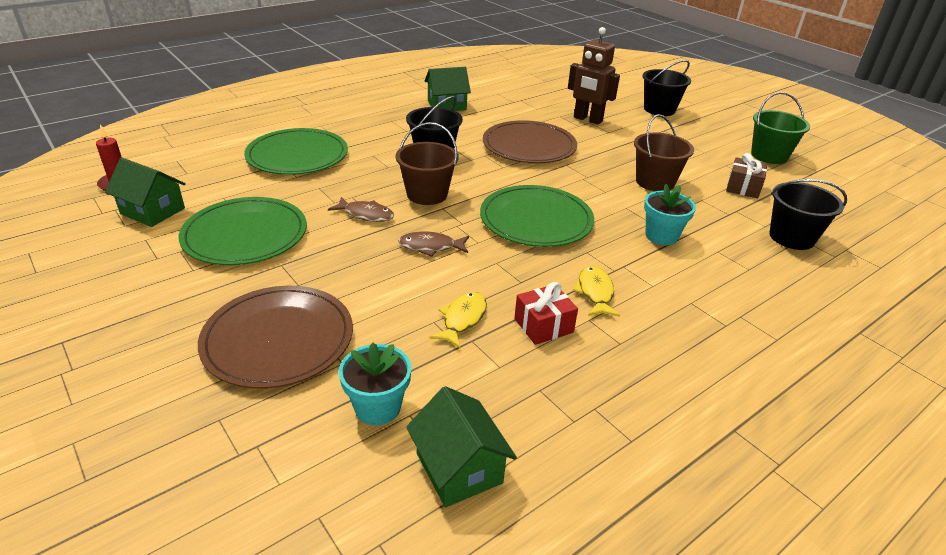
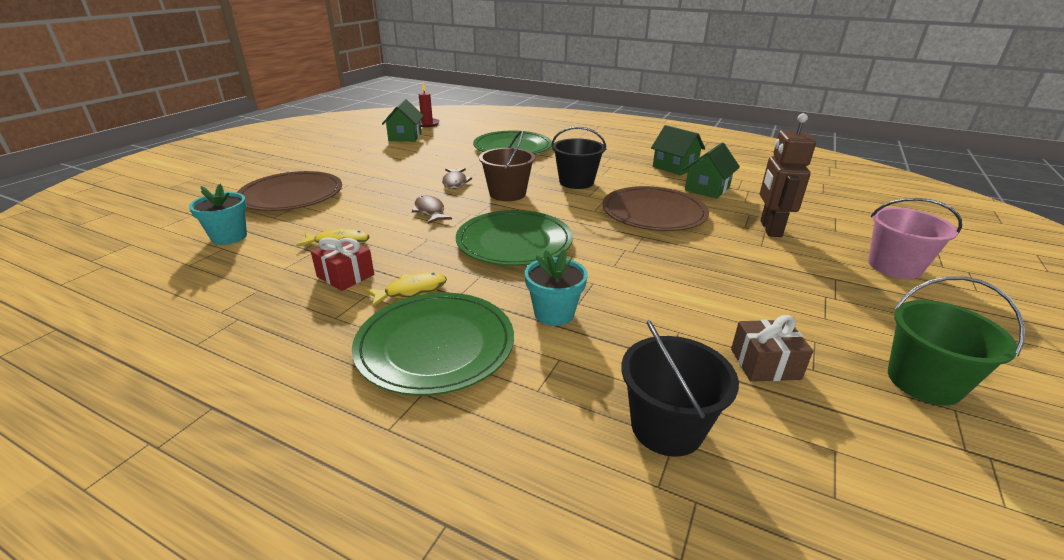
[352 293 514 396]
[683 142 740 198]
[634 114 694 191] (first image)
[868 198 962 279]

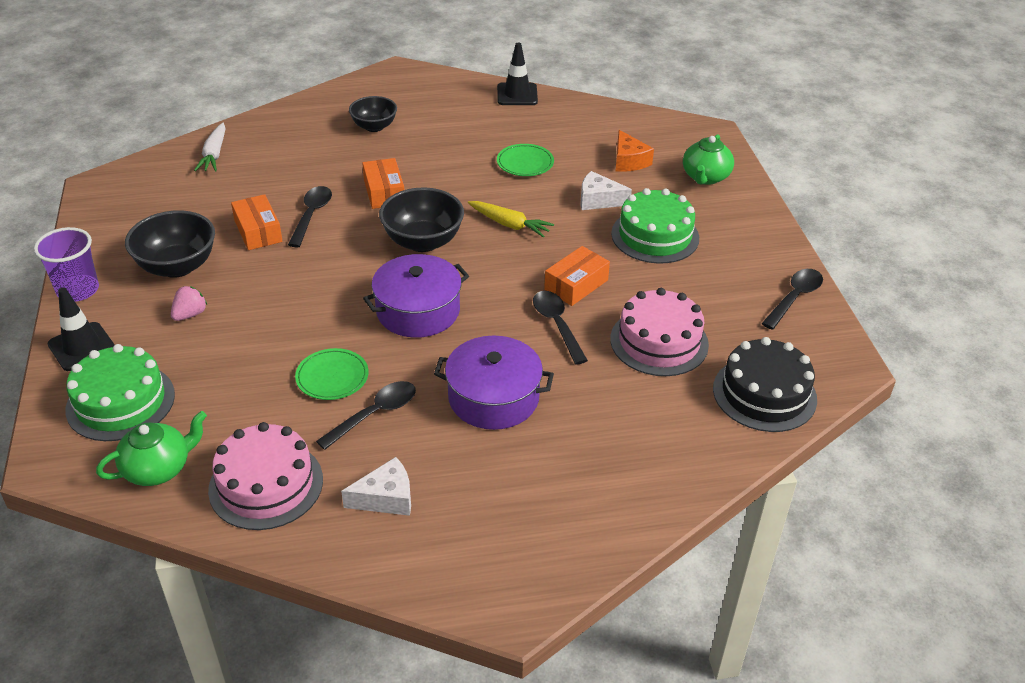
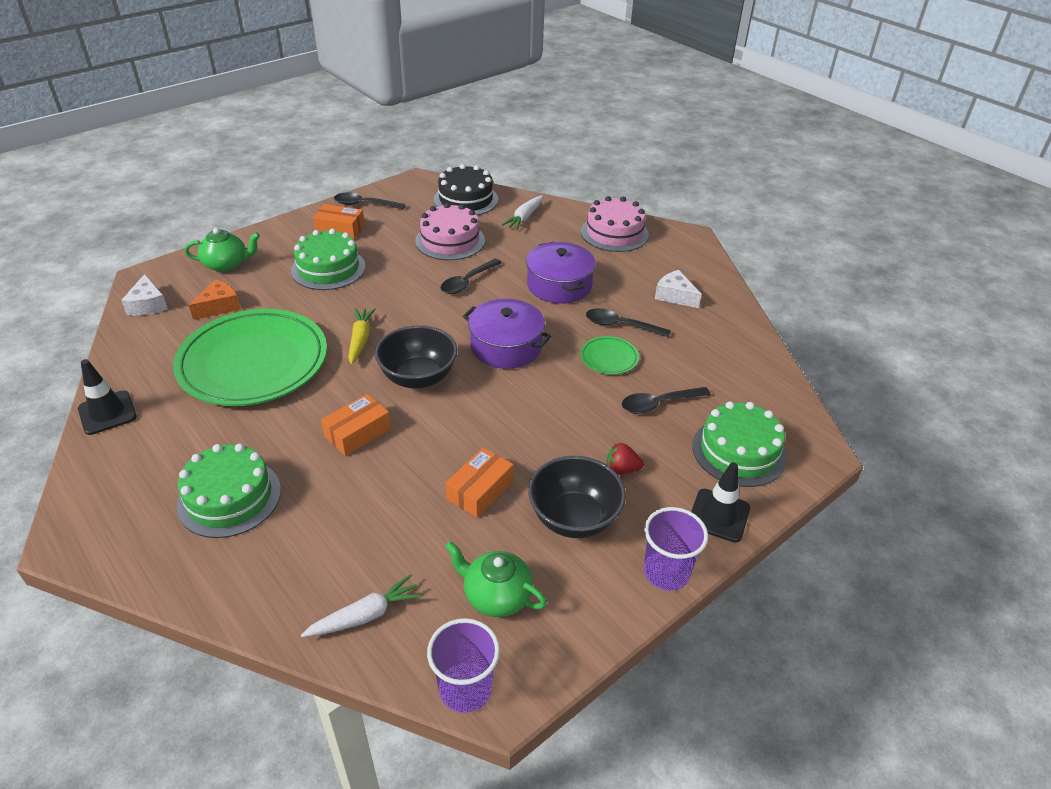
[445 541 547 617]
[607 443 644 475]
[581 196 649 252]
[622 387 711 414]
[177 443 281 538]
[173 309 327 406]
[313 204 365 239]
[121 274 168 316]
[427 618 500 713]
[501 195 543 230]

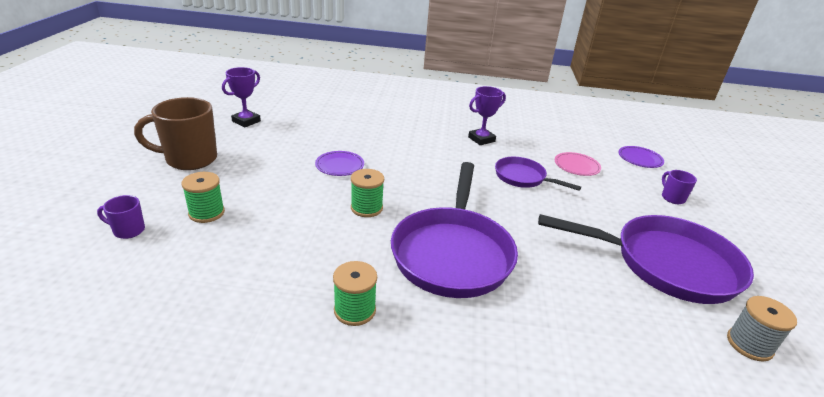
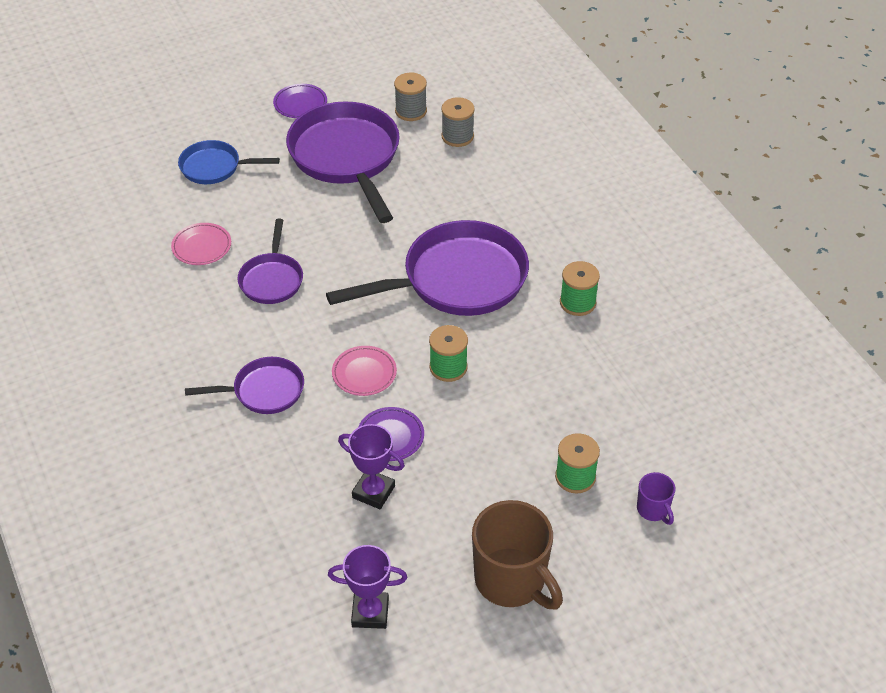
[338 424 405 509]
[273 84 327 118]
[178 140 280 184]
[185 357 304 414]
[332 346 397 396]
[441 97 475 147]

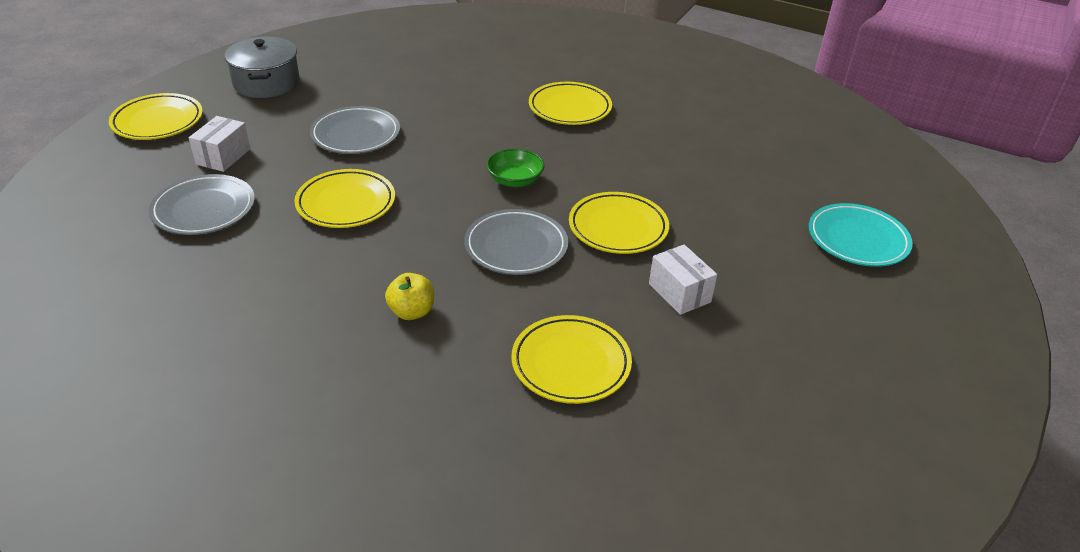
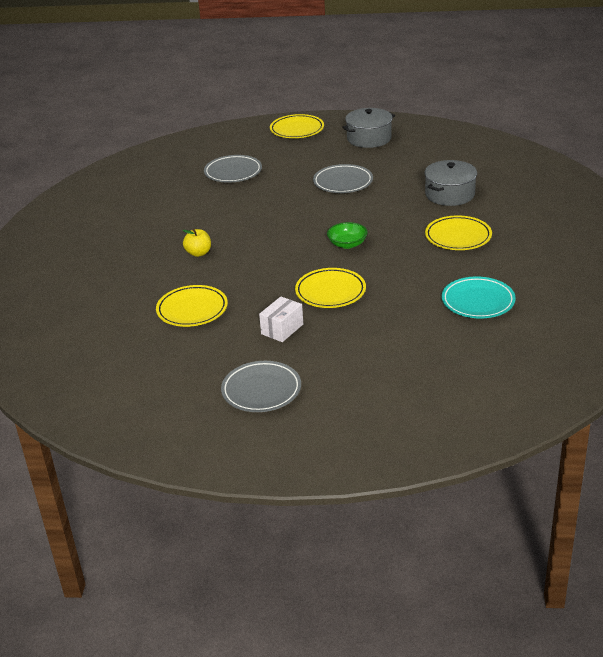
[189 116 250 172] (first image)
[294 169 395 228] (first image)
[221 361 301 412]
[442 277 516 318]
[424 160 477 206]

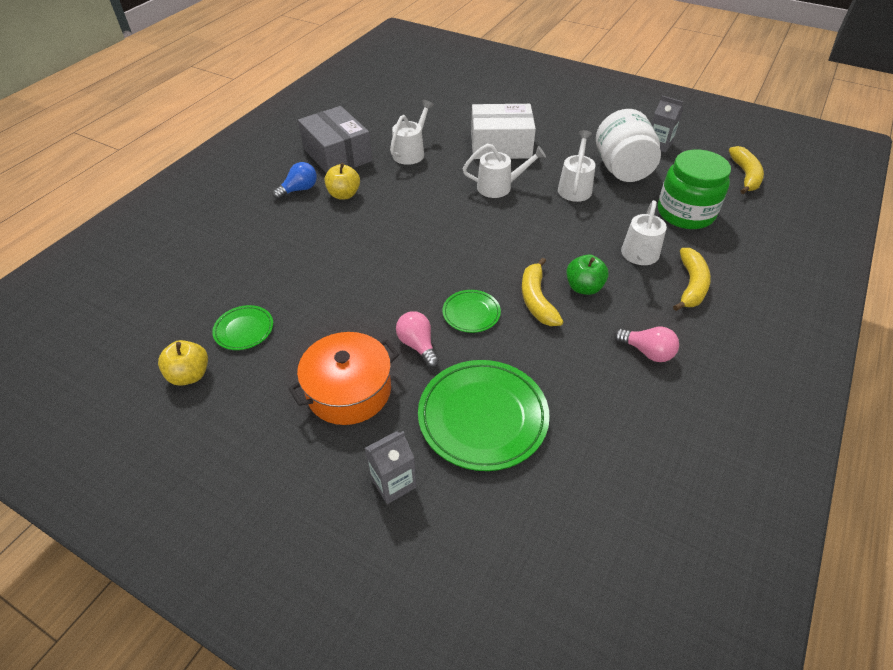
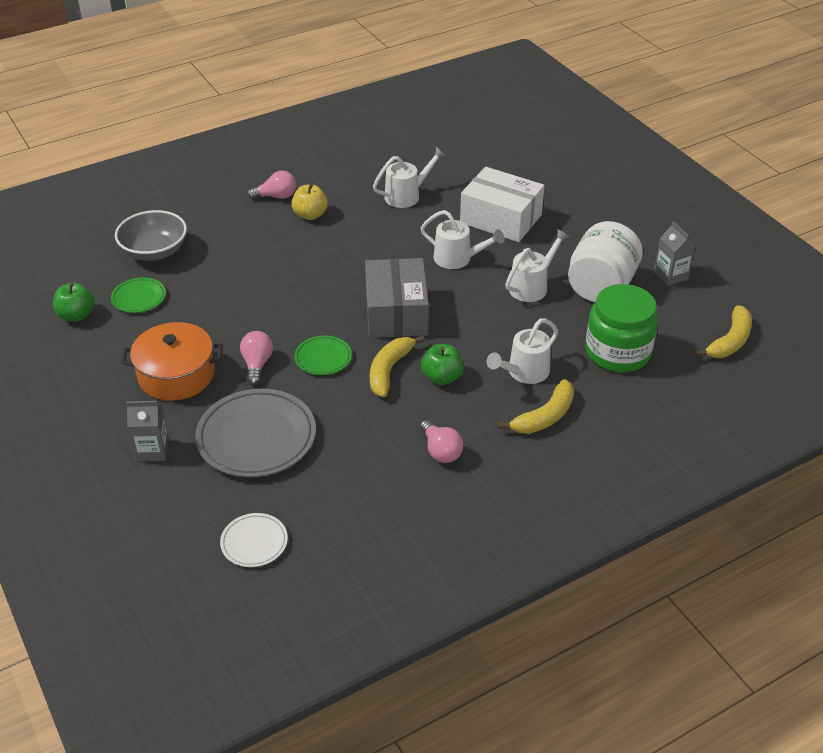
[53 282 95 322]
[247 171 296 199]
[365 258 429 338]
[195 389 316 477]
[115 210 187 261]
[220 513 288 567]

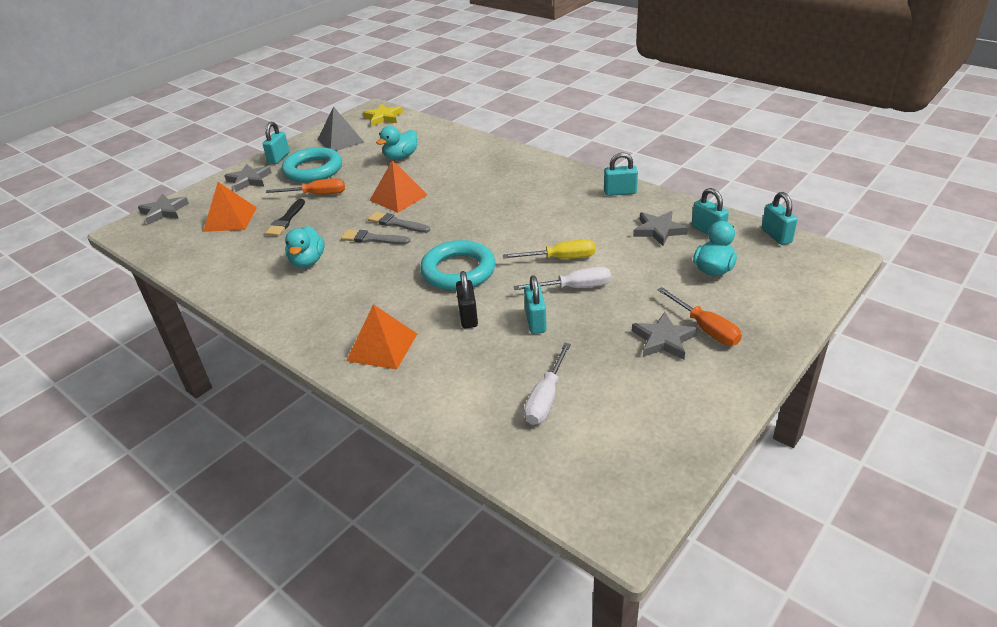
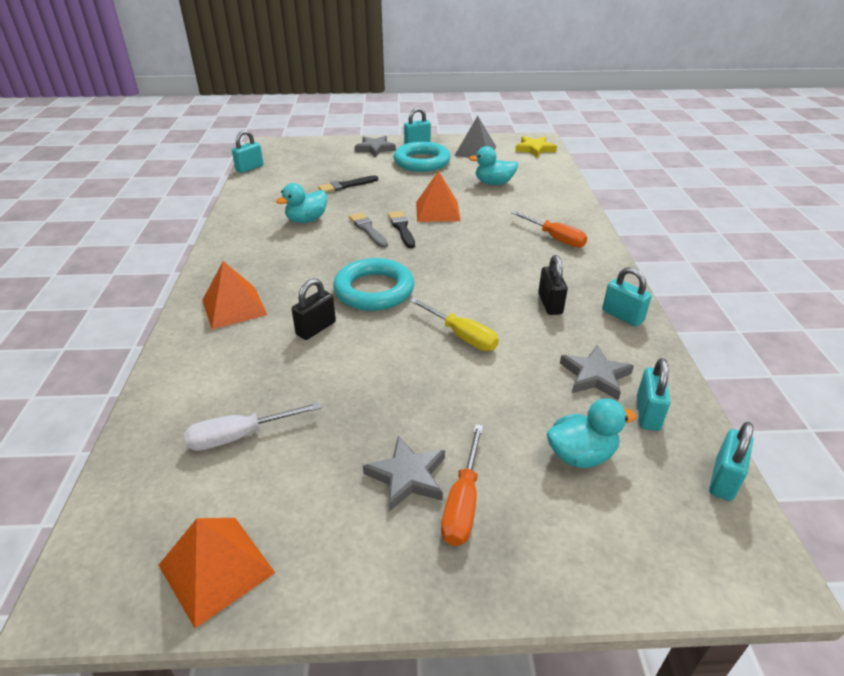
[138 194 189 225] (first image)
[159 518 275 628]
[511 211 587 248]
[388 211 415 248]
[514 267 611 290] (first image)
[232 130 264 173]
[538 255 568 315]

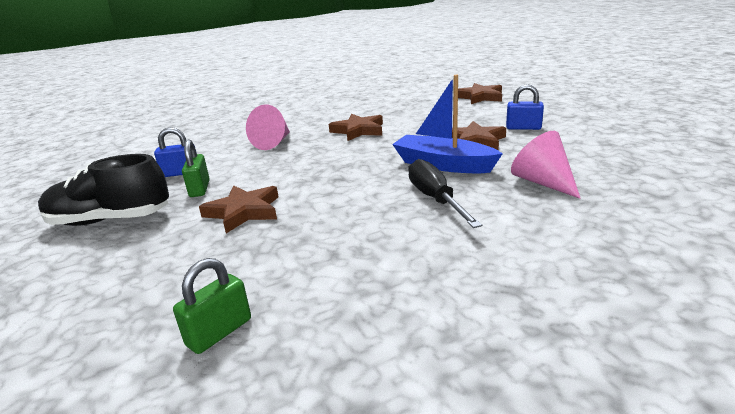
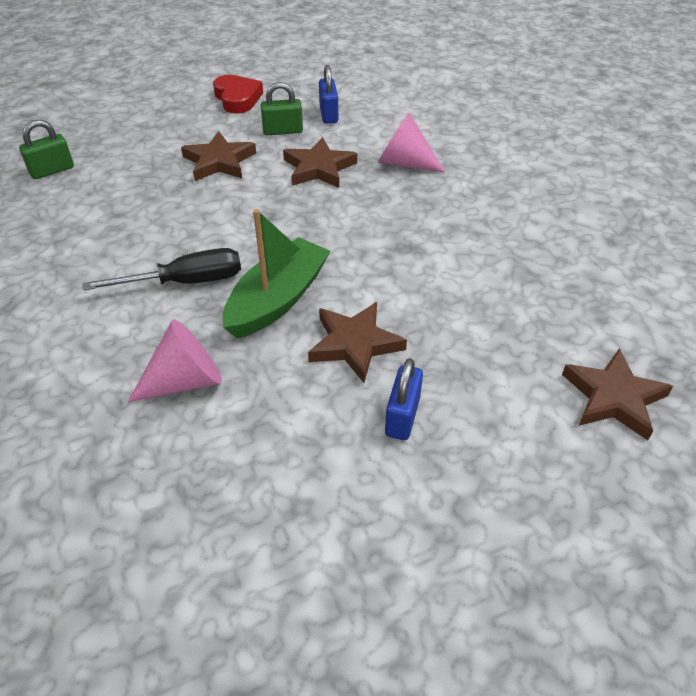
[213 75 263 114]
[19 120 74 179]
[283 137 357 188]
[223 209 331 338]

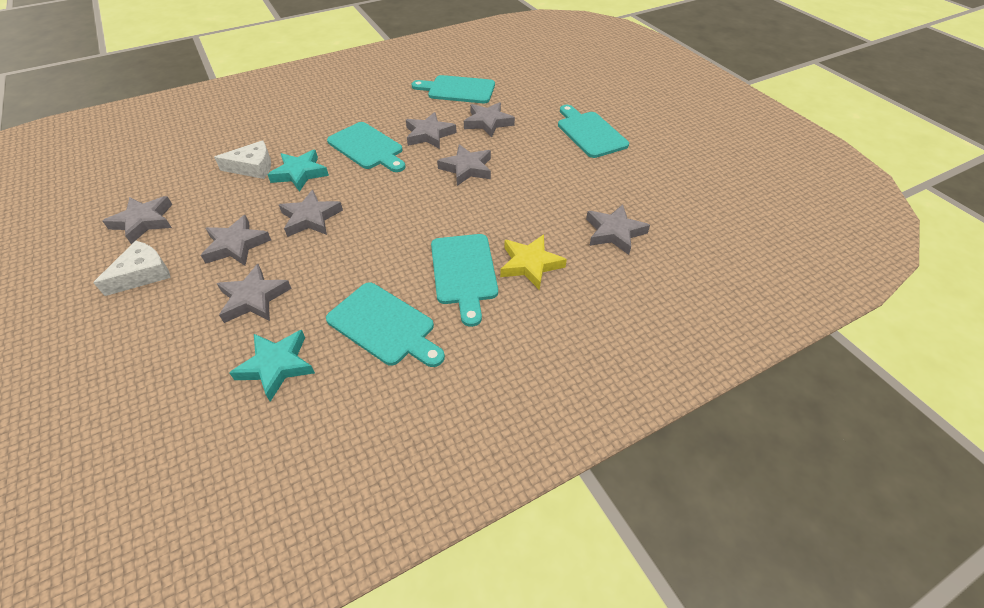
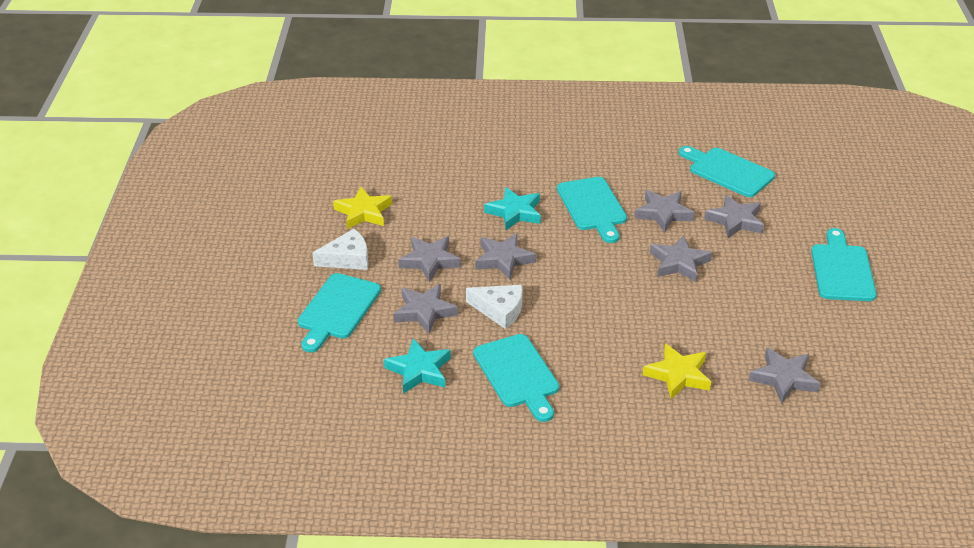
[333 187 392 229]
[466 285 522 329]
[298 273 381 352]

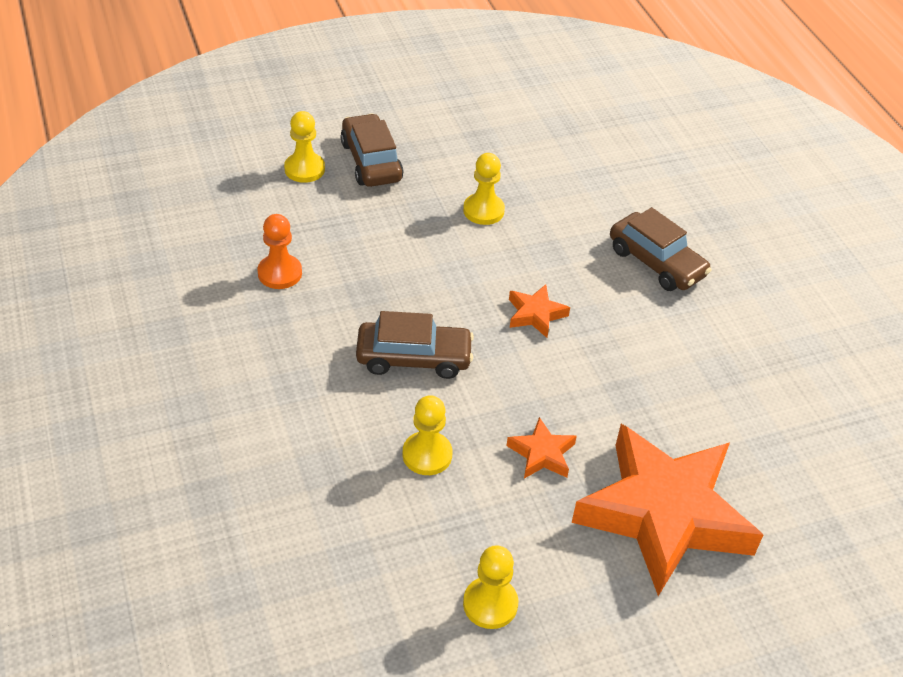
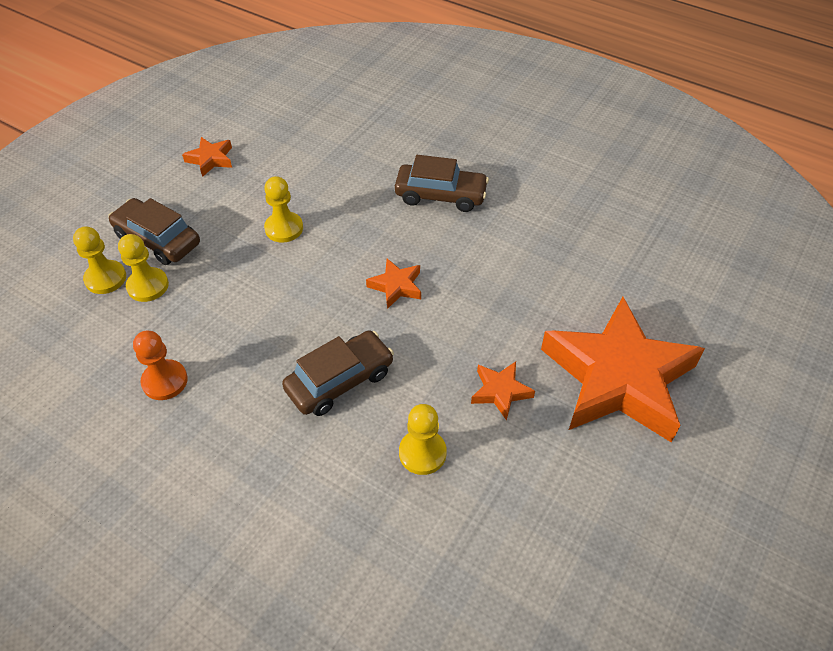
[118 234 169 302]
[182 137 232 177]

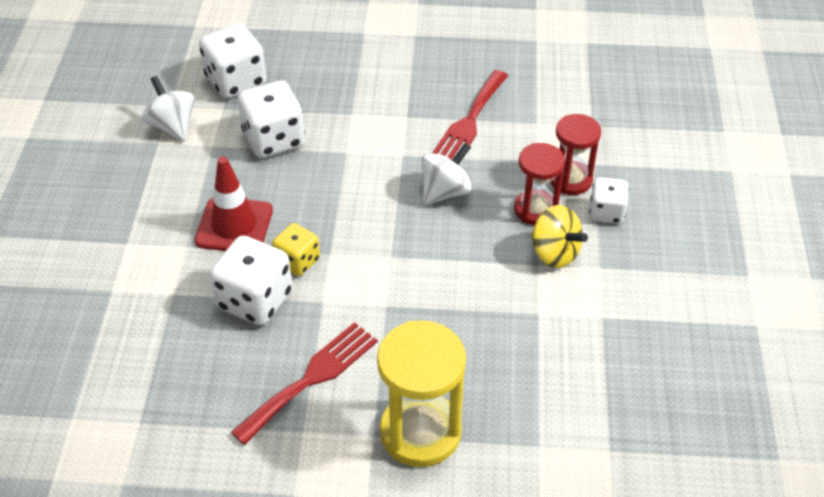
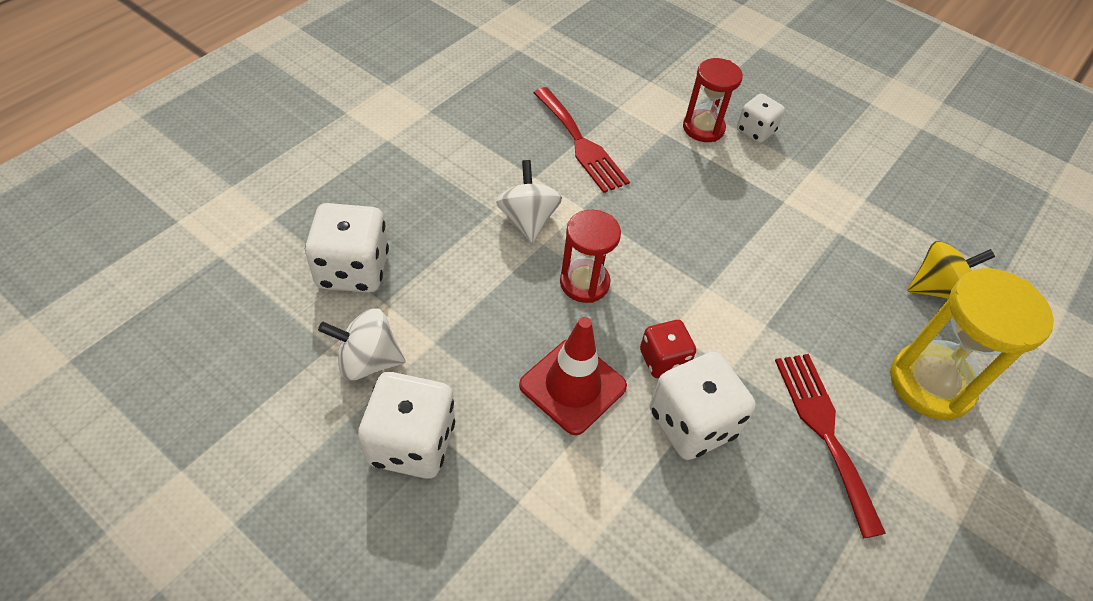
[358 372 455 479]
[640 320 696 378]
[496 160 562 243]
[560 210 621 303]
[907 241 995 299]

